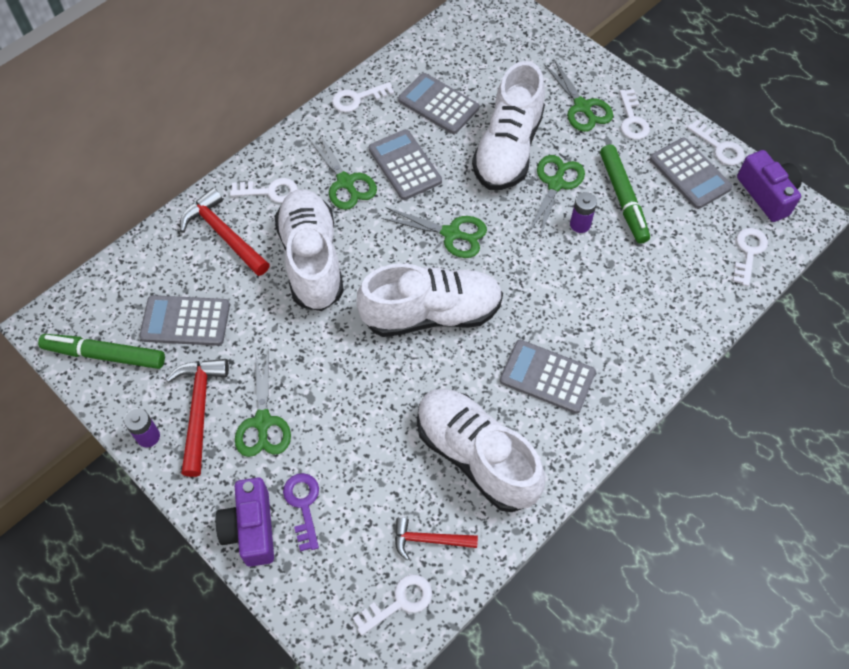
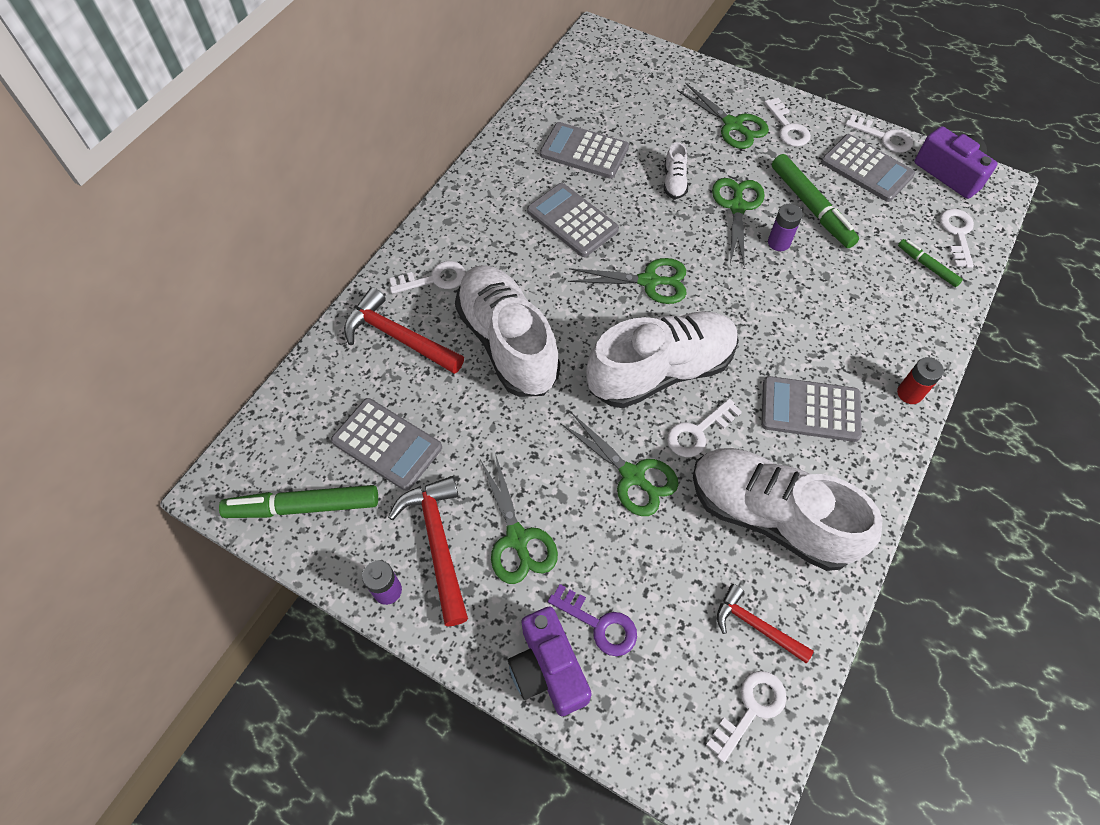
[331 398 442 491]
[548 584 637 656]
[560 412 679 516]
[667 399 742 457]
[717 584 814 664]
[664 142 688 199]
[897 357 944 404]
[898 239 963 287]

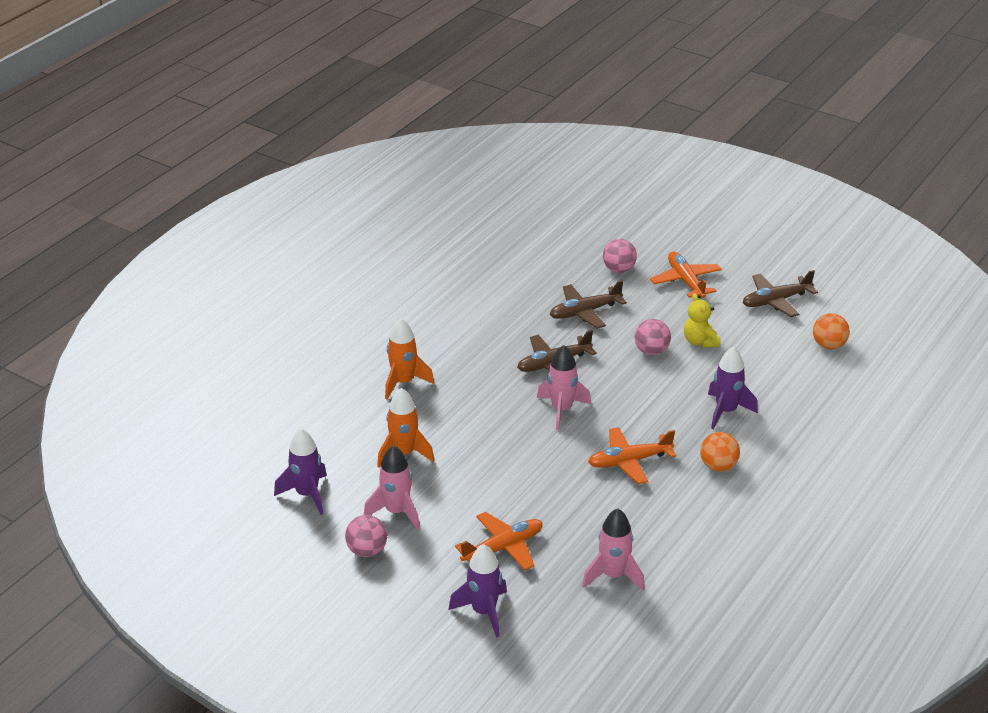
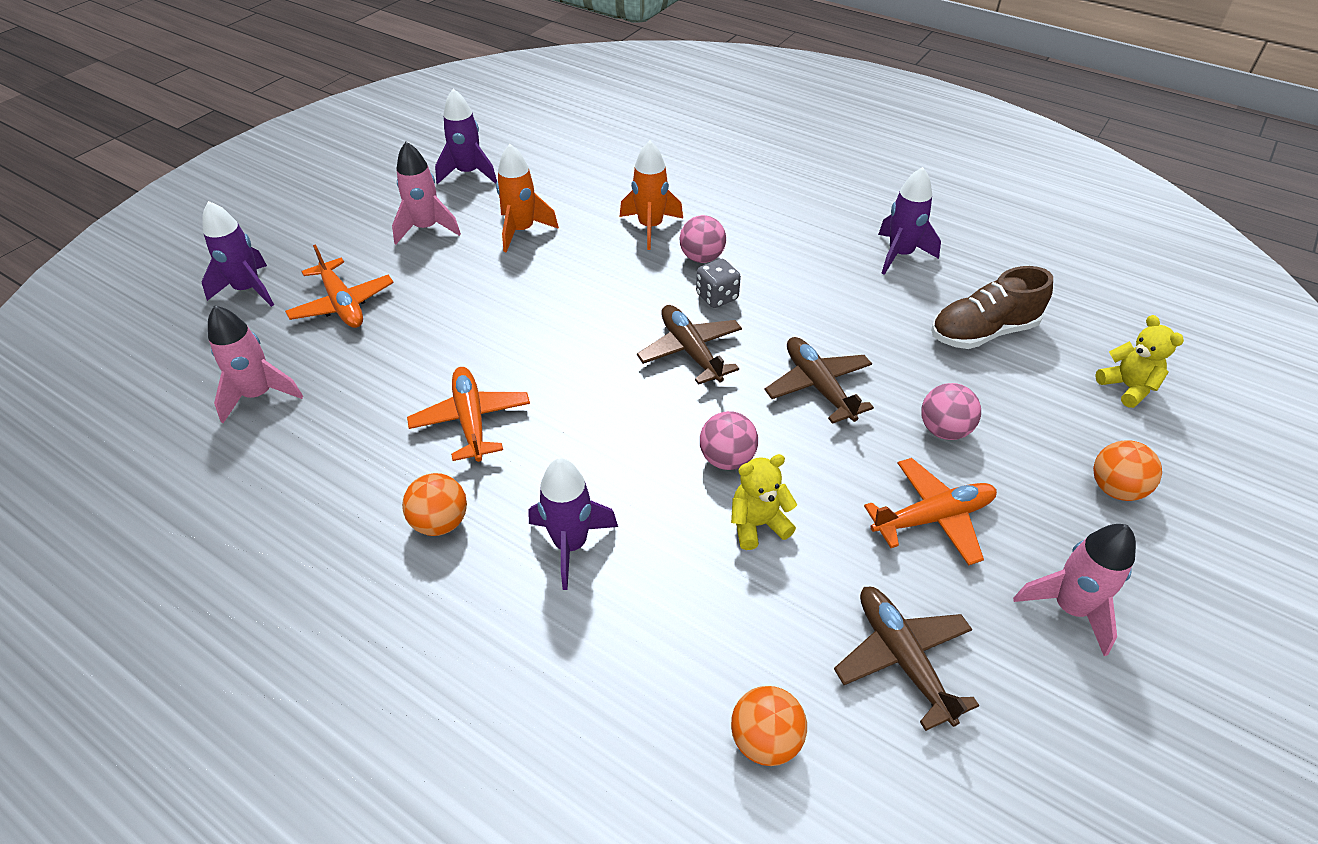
[680 215 726 263]
[1013 524 1136 656]
[696 259 741 308]
[878 167 941 275]
[931 266 1053 349]
[1093 440 1162 501]
[1095 315 1184 408]

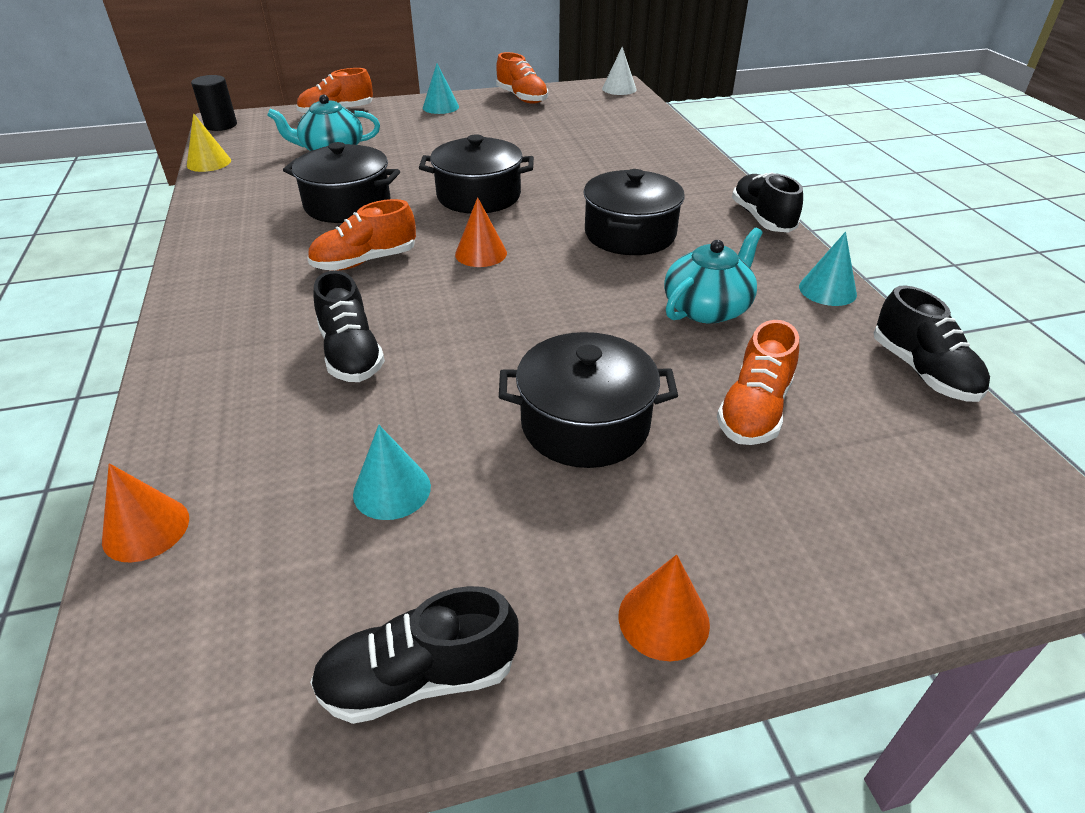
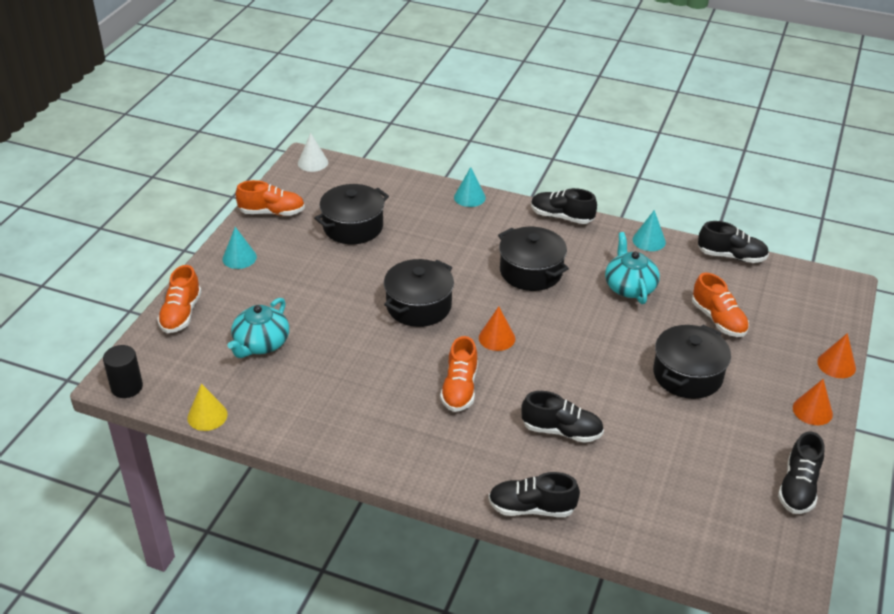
[817 333 856 378]
[314 184 389 244]
[454 167 486 207]
[488 472 580 517]

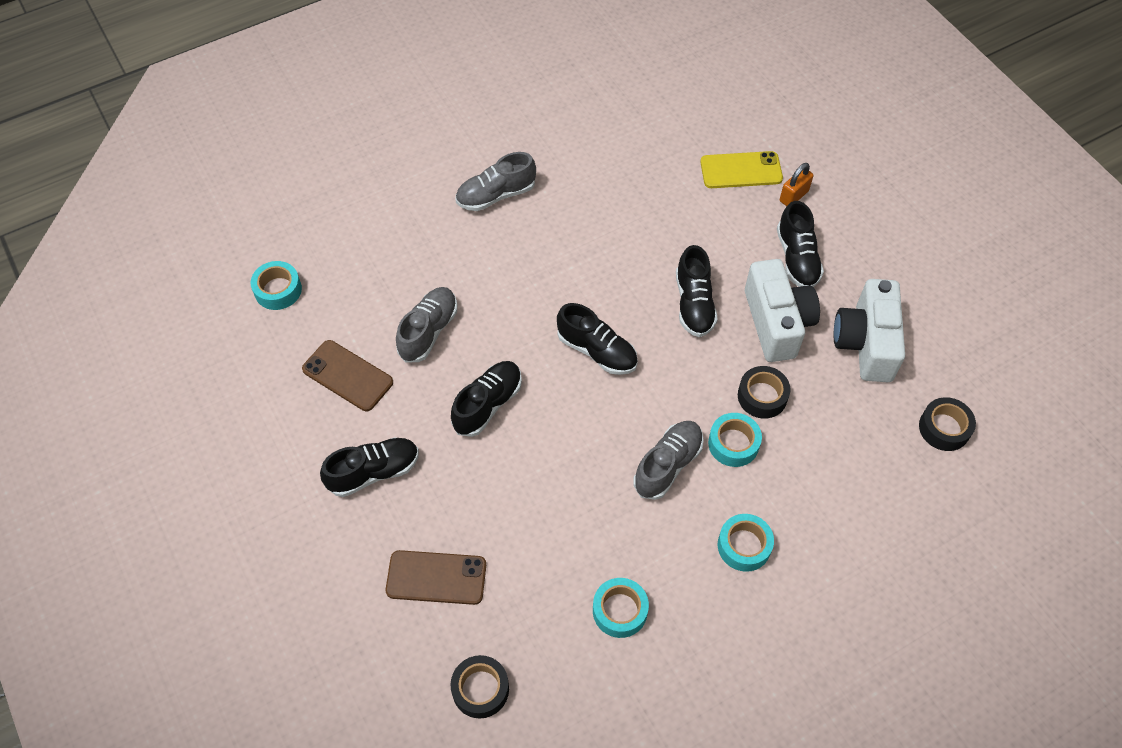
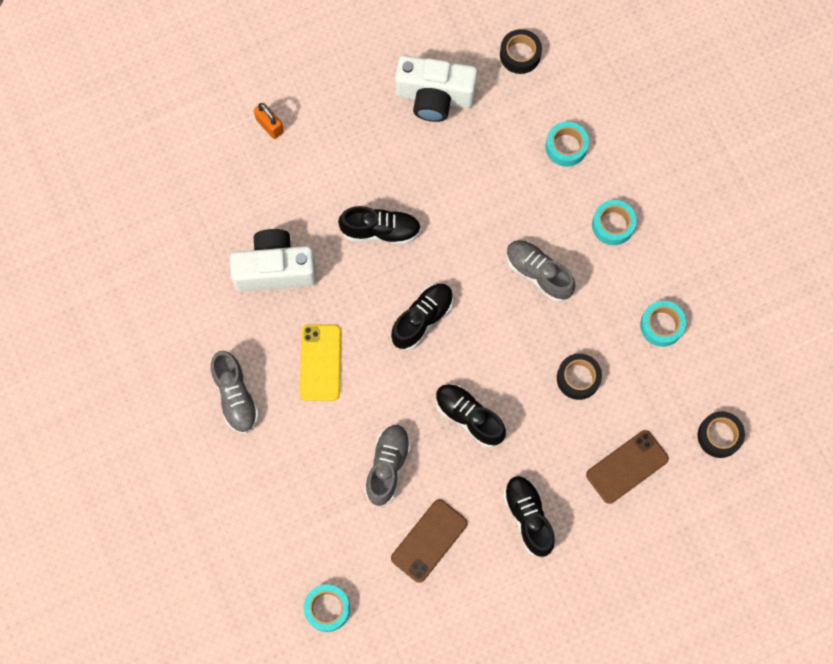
[586 430 669 504]
[365 425 411 506]
[300 324 341 401]
[545 122 589 167]
[557 353 602 400]
[230 229 316 291]
[777 201 824 287] (first image)

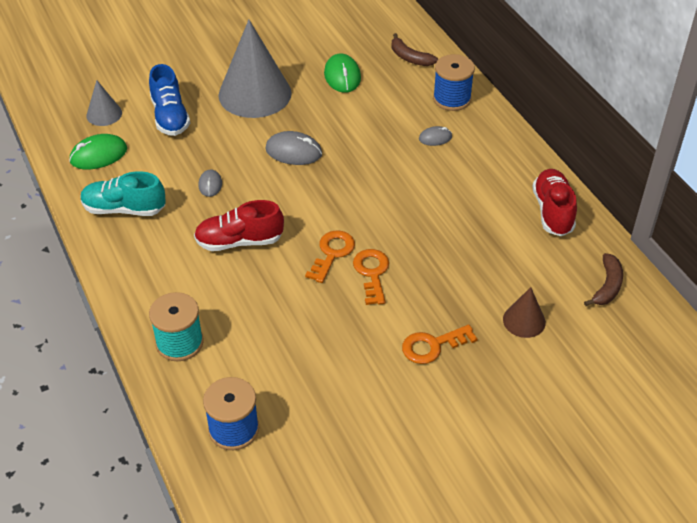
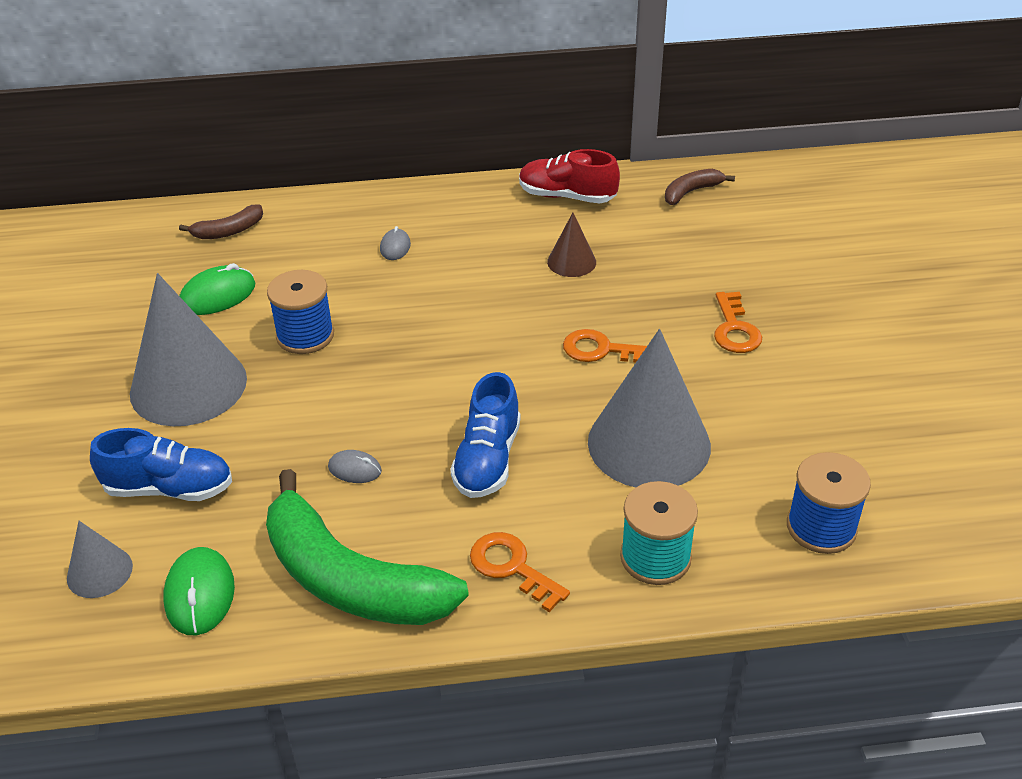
[266 469 469 625]
[450 372 520 498]
[265 131 322 165] (first image)
[470 532 570 612]
[179 263 255 315]
[267 270 334 354]
[547 213 596 277]
[665 169 735 205]
[588 329 711 487]

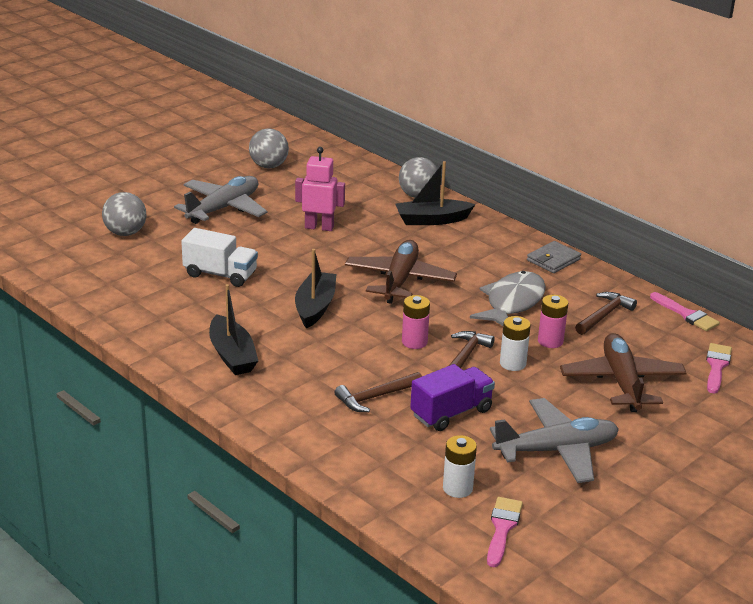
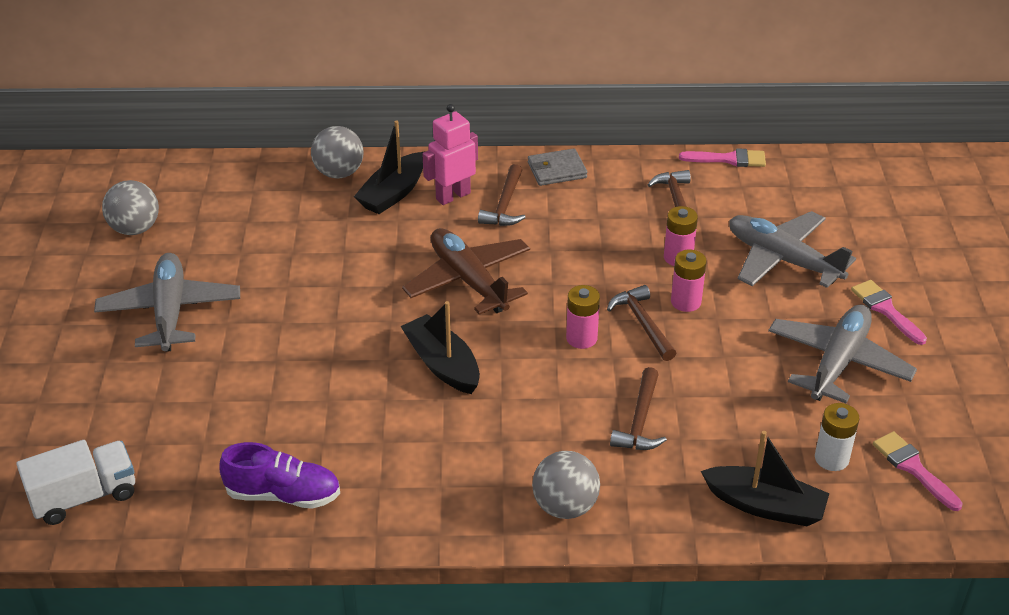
[532 451 600 519]
[16 440 135 525]
[701 431 830 526]
[423 104 478 205]
[410 364 495 431] (first image)
[470 271 546 326] (first image)
[671 250 707 312]
[528 148 588 186]
[729 211 856 288]
[851 280 927 345]
[219 442 340 509]
[478 164 526 226]

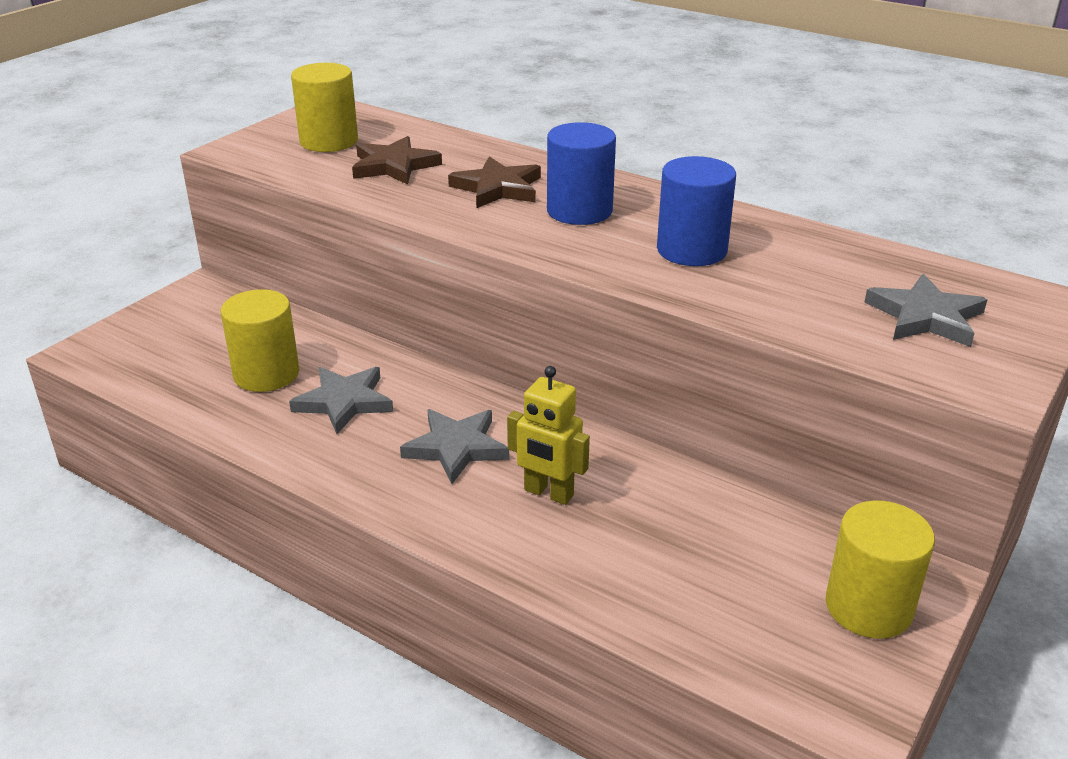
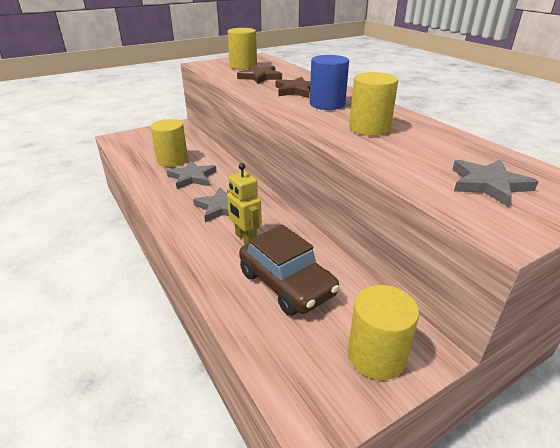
[349 72 398 136]
[239 225 340 316]

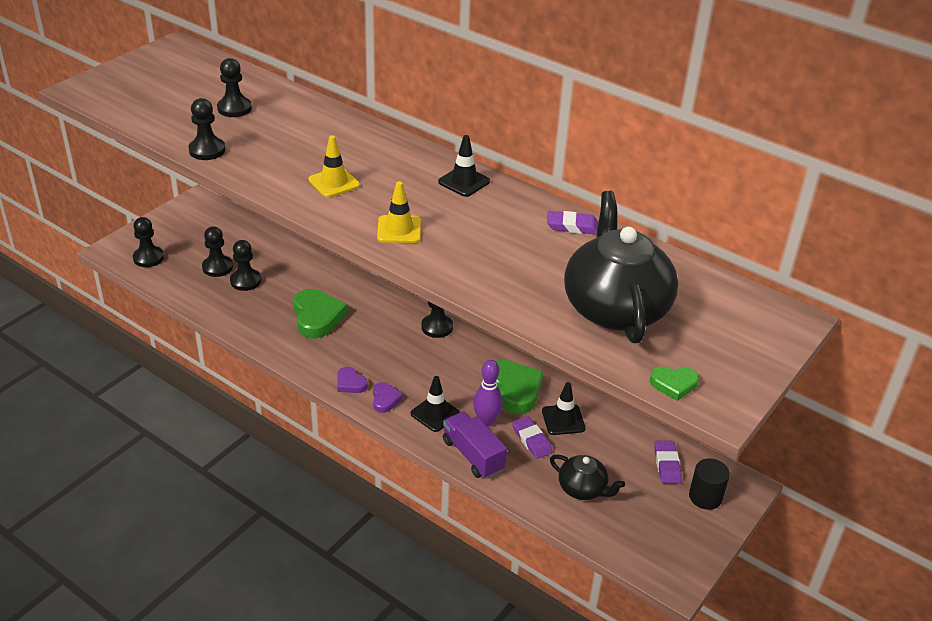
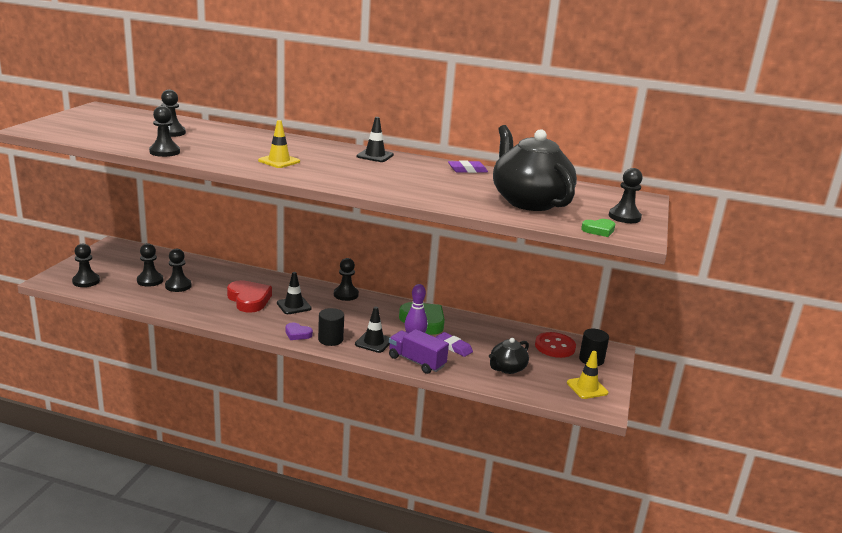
[227 280 272 313]
[318 308 344 346]
[567 351 608 399]
[277 272 312 314]
[489 338 529 374]
[535 332 576 358]
[609 168 643 223]

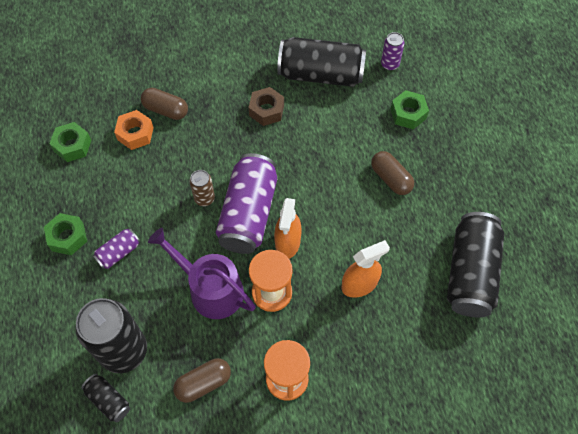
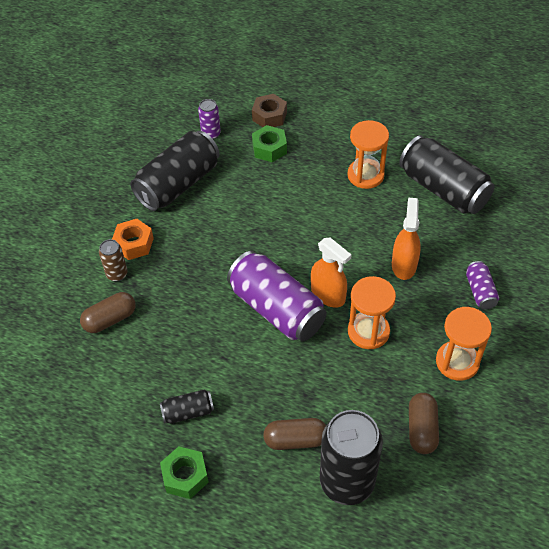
[49 122 91 162] (first image)
[160 390 214 424]
[466 261 499 309]
[112 219 154 260]
[148 228 256 319] (first image)
[99 239 128 281]
[252 94 287 127]
[263 418 326 450]
[347 120 389 189]

